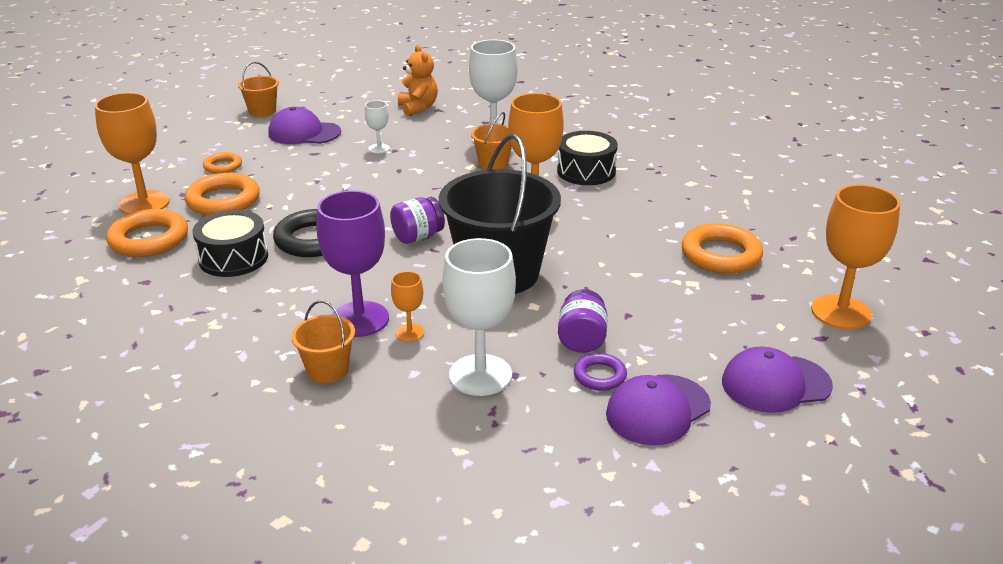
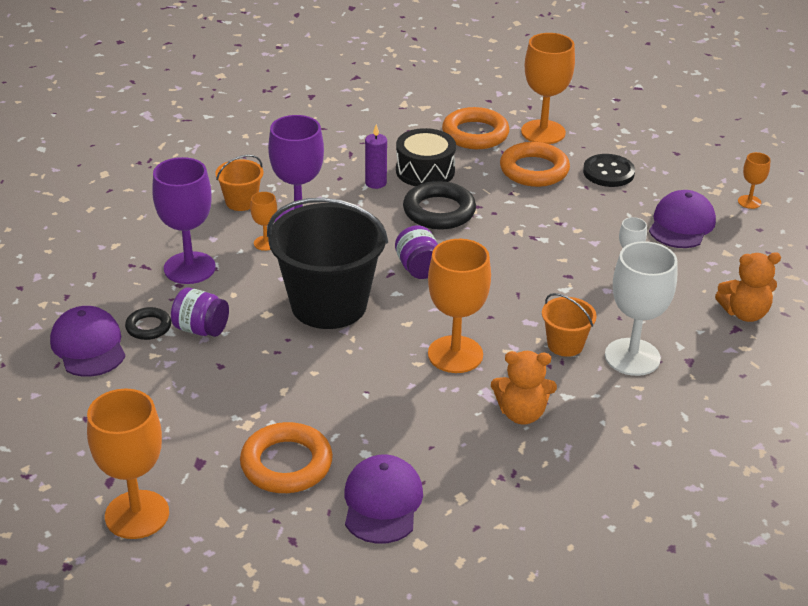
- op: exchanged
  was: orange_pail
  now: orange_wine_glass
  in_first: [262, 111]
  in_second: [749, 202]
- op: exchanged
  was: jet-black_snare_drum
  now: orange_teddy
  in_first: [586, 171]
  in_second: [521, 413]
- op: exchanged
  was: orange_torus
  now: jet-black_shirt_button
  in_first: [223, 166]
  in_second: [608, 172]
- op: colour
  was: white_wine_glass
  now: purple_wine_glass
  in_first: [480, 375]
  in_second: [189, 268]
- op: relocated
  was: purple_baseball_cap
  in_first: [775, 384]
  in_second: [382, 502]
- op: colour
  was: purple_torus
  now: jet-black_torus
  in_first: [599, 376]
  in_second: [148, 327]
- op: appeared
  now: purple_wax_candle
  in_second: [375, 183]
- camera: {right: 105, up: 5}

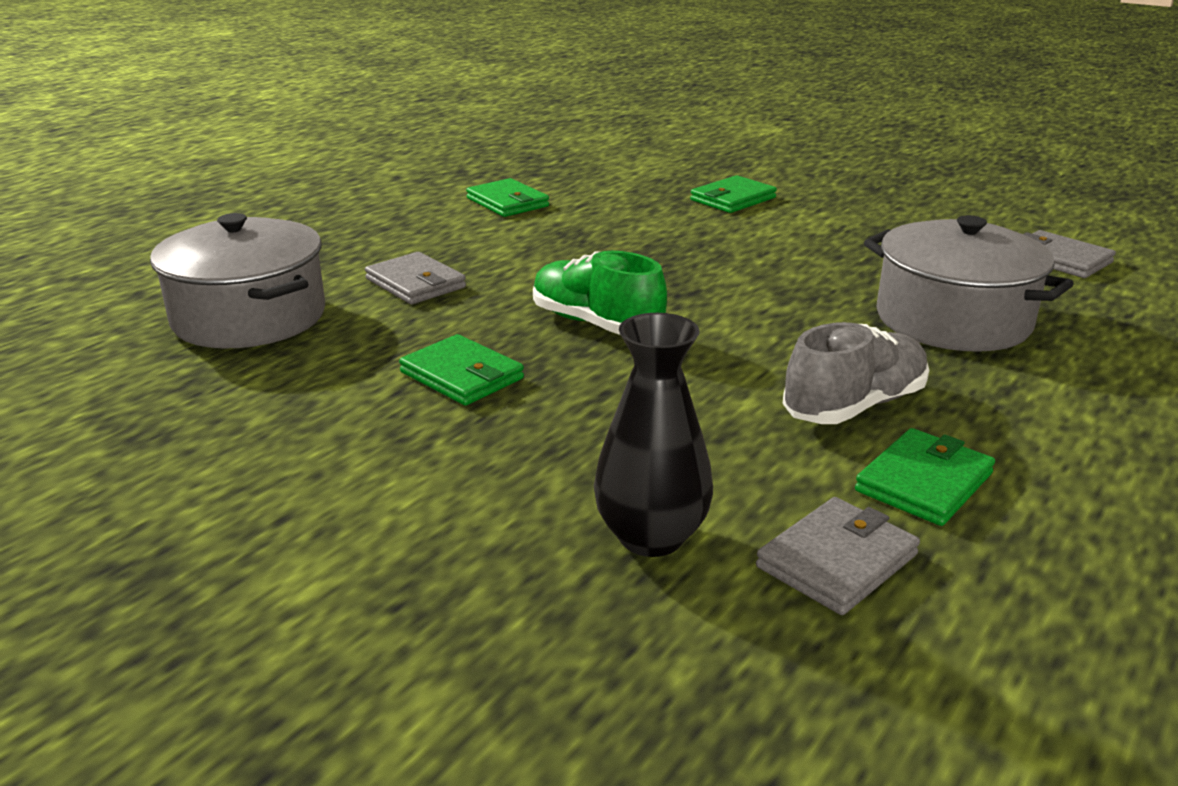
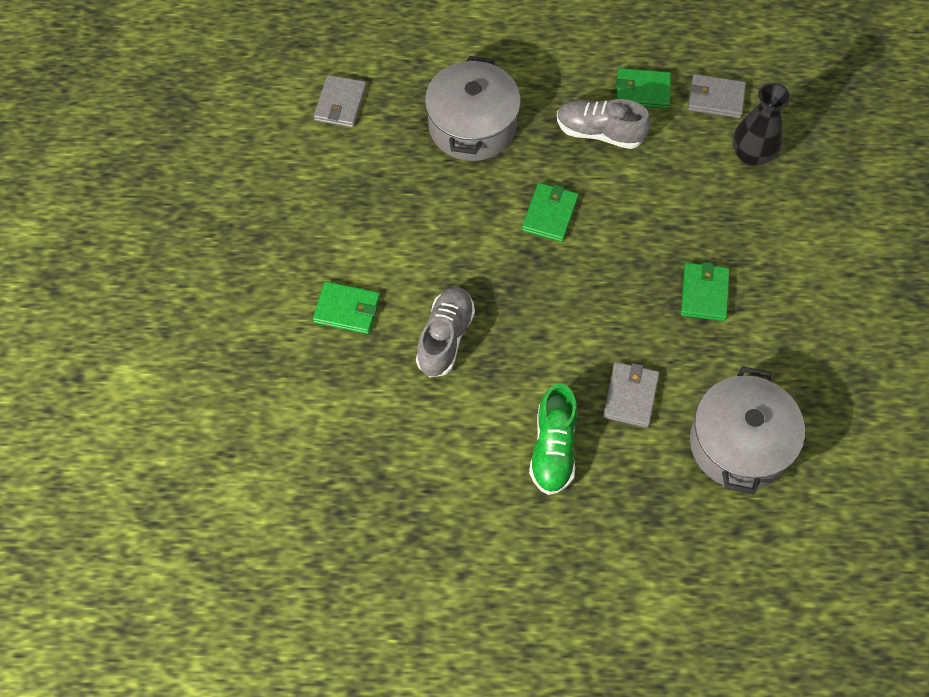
- op: relocated
  was: emerald_billfold
  in_first: [507, 202]
  in_second: [550, 214]
- op: relocated
  was: emerald_shoe
  in_first: [596, 324]
  in_second: [553, 449]
- op: appeared
  now: ash-grey_shoe
  in_second: [445, 338]
- camera: {right: -125, up: 35}

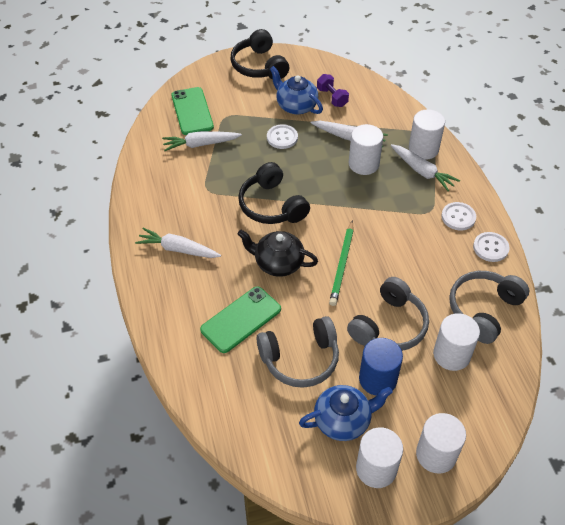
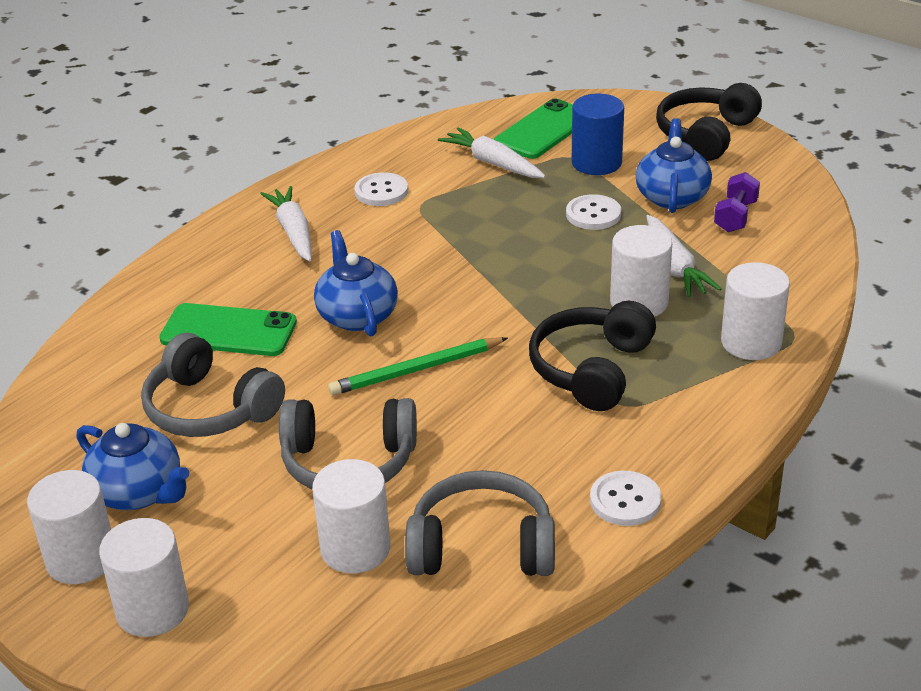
- op: missing
  was: white_root_vegetable
  in_first: [422, 171]
- op: relocated
  was: jet-black_headphones
  in_first: [271, 205]
  in_second: [591, 369]
- op: relocated
  was: white_shirt_button
  in_first: [458, 217]
  in_second: [381, 191]
- op: colour
  was: jet-black_teapot
  now: cobalt_teapot
  in_first: [278, 263]
  in_second: [357, 315]
- op: relocated
  was: cobalt_cylinder_shape
  in_first: [377, 379]
  in_second: [596, 163]
- camera: {right: 55, up: -15}

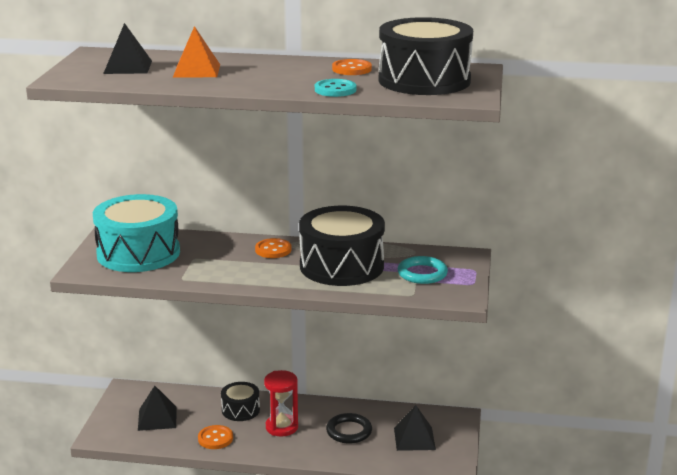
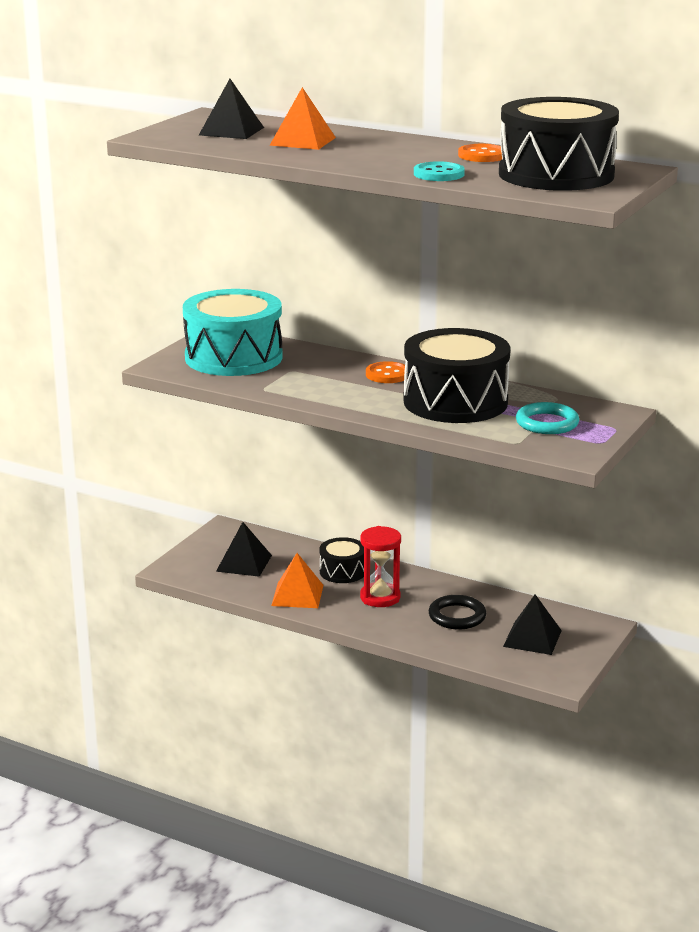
- op: exchanged
  was: orange_shirt_button
  now: orange_solid_pyramid
  in_first: [215, 438]
  in_second: [297, 595]
- camera: {right: 20, up: 0}

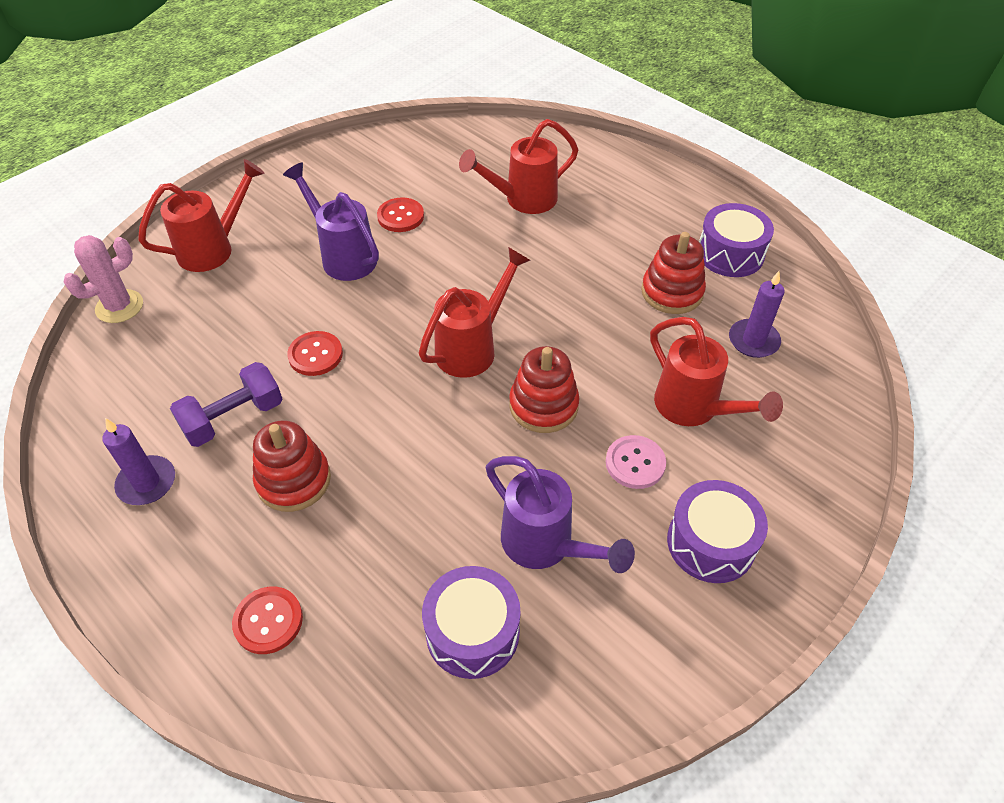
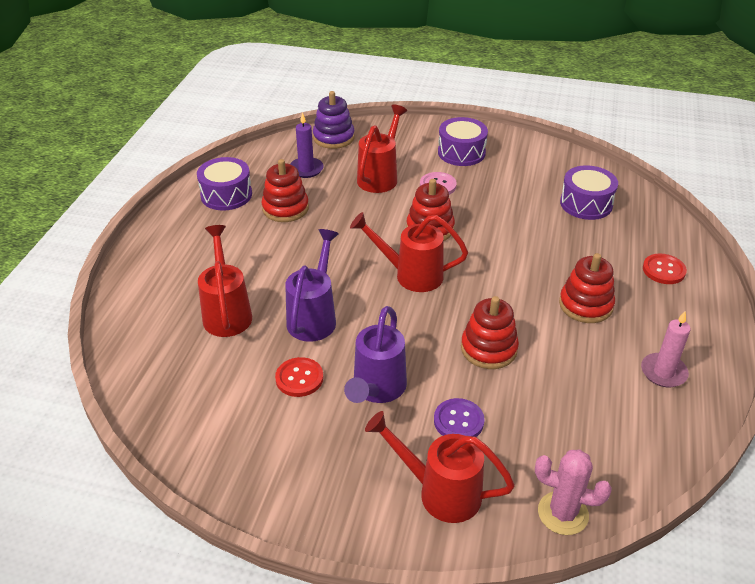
- op: spun
  was: crimson_sprinkling_can
  in_first: [522, 200]
  in_second: [227, 312]
  clockwise: -135
- op: exchanged
  was: crimson_shirt_button
  now: crimson_stacking_rings
  in_first: [315, 355]
  in_second: [489, 349]
- op: missing
  was: purple_dumbbell
  in_first: [233, 418]
- op: colour
  was: purple_wax_candle
  now: pink_wax_candle
  in_first: [147, 483]
  in_second: [663, 372]
- op: relocated
  was: purple_sprinkling_can
  in_first: [546, 546]
  in_second: [314, 316]
- op: appeared
  now: purple_stacking_rings
  in_second: [333, 137]
- op: appeared
  now: purple_shirt_button
  in_second: [458, 421]
- camera: {right: -120, up: -10}

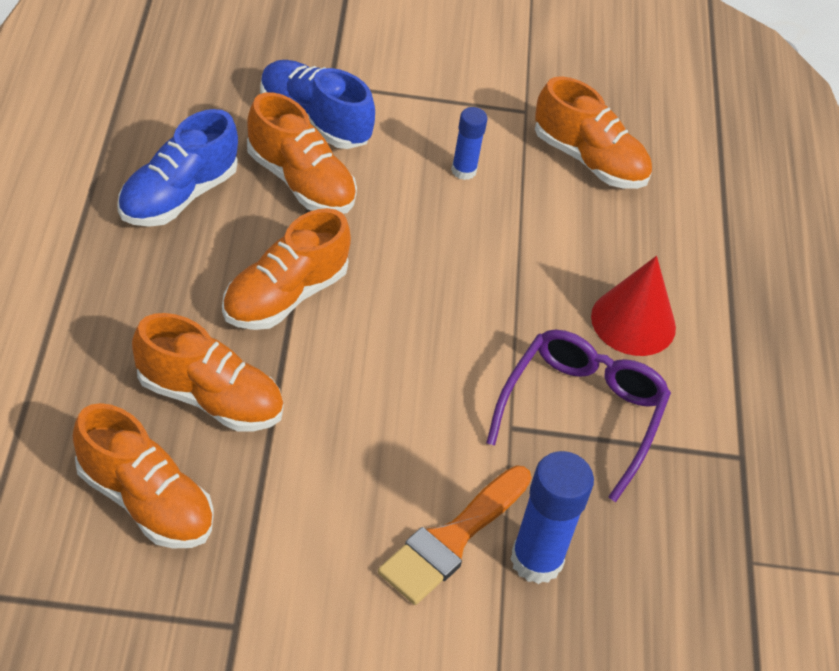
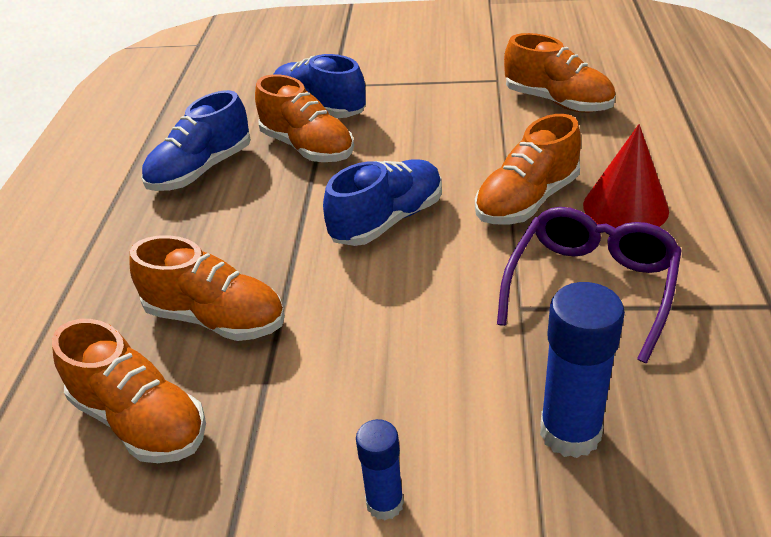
- op: relocated
  was: cobalt_glue_stick
  in_first: [463, 170]
  in_second: [385, 503]
- op: relocated
  was: orange_shoe
  in_first: [285, 296]
  in_second: [527, 201]
- op: missing
  was: orange_paint_brush
  in_first: [452, 539]
- op: appeared
  now: cobalt_shoe
  in_second: [387, 220]
- camera: {right: 10, up: -10}

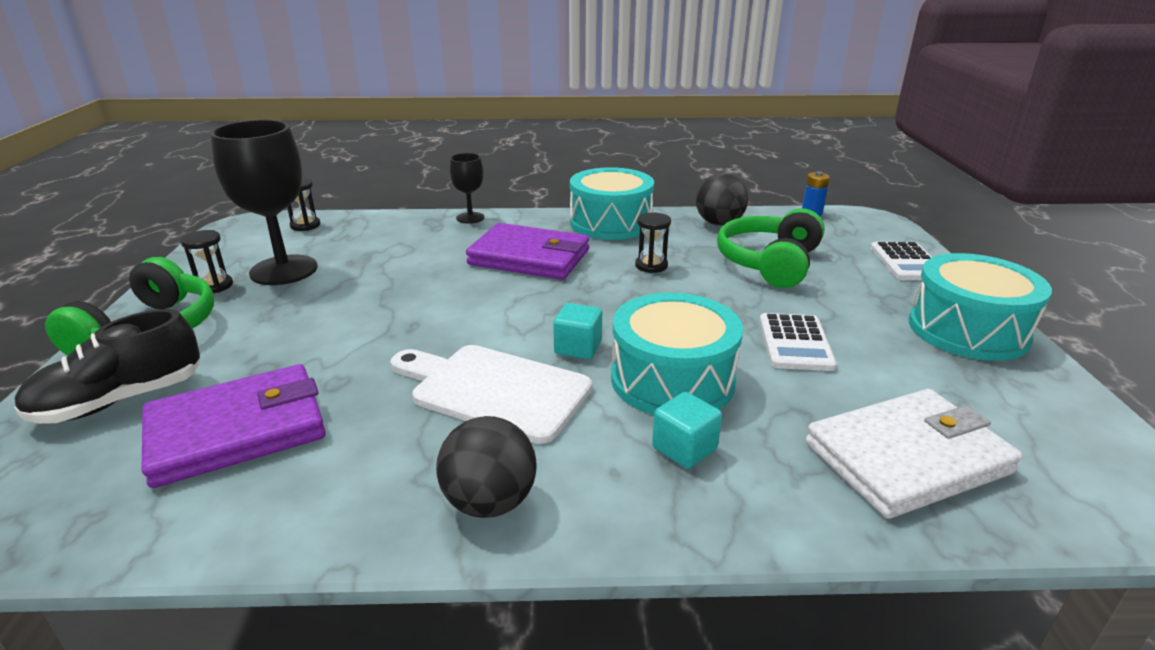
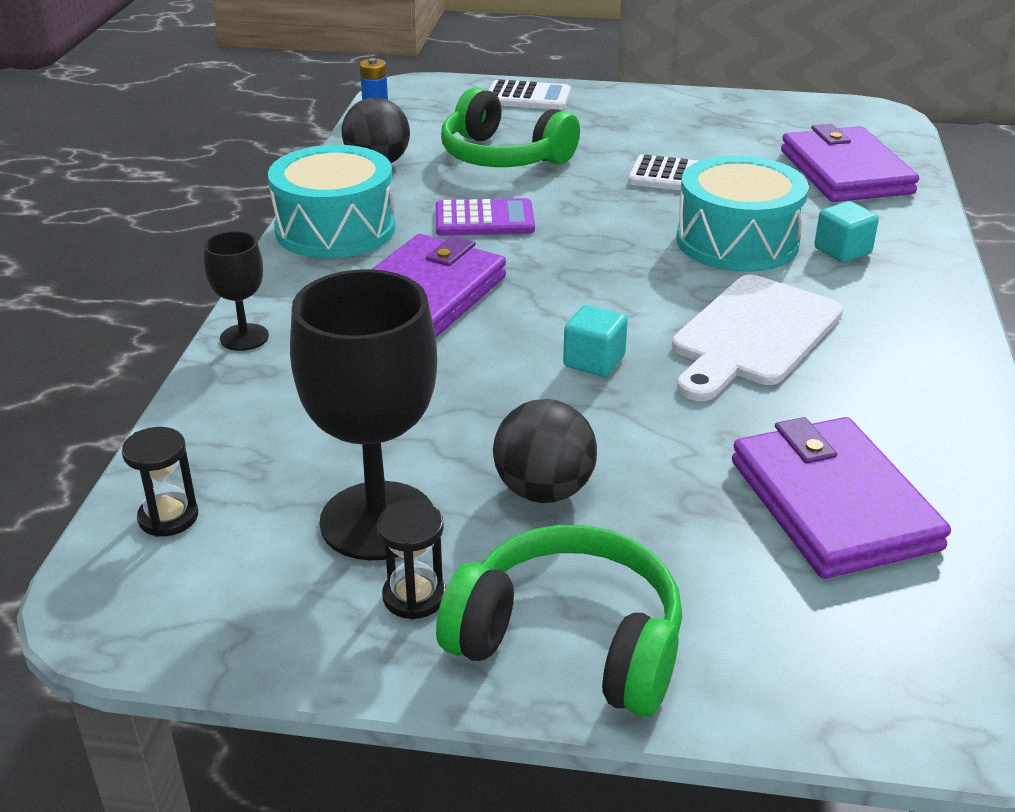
- op: exchanged
  was: jet-black_sand_timer
  now: purple_pocket_calculator
  in_first: [651, 266]
  in_second: [484, 220]
- op: missing
  was: aqua_snare_drum
  in_first: [967, 330]
- op: relocated
  was: aqua_block
  in_first: [578, 348]
  in_second: [594, 361]
- op: missing
  was: jet-black_shoe
  in_first: [120, 400]
- op: colour
  was: white_billfold
  now: purple_billfold
  in_first: [907, 458]
  in_second: [845, 172]
- op: relocated
  was: jet-black_play_ball
  in_first: [490, 502]
  in_second: [544, 491]
- camera: {right: -80, up: 5}

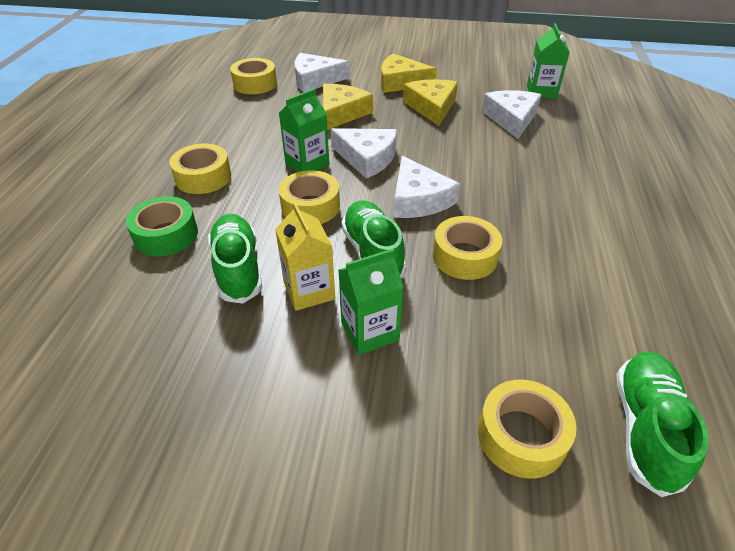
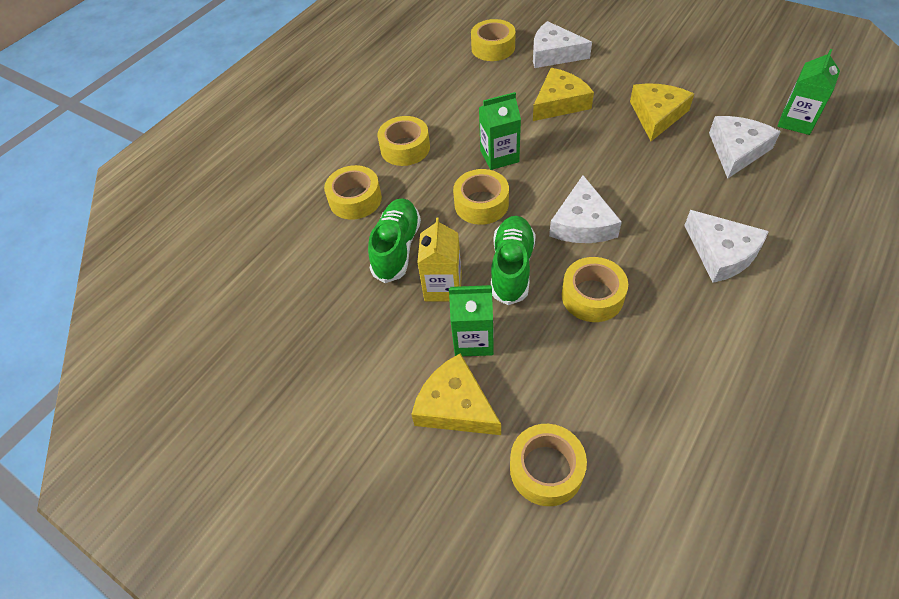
- op: relocated
  was: golden_cheese
  in_first: [401, 82]
  in_second: [455, 406]
- op: relocated
  was: white_cheese
  in_first: [367, 158]
  in_second: [721, 253]
- op: colour
  was: emerald_tape
  now: golden_tape
  in_first: [166, 235]
  in_second: [355, 199]
- op: missing
  was: emerald_shoe
  in_first: [645, 428]
- camera: {right: 30, up: 10}

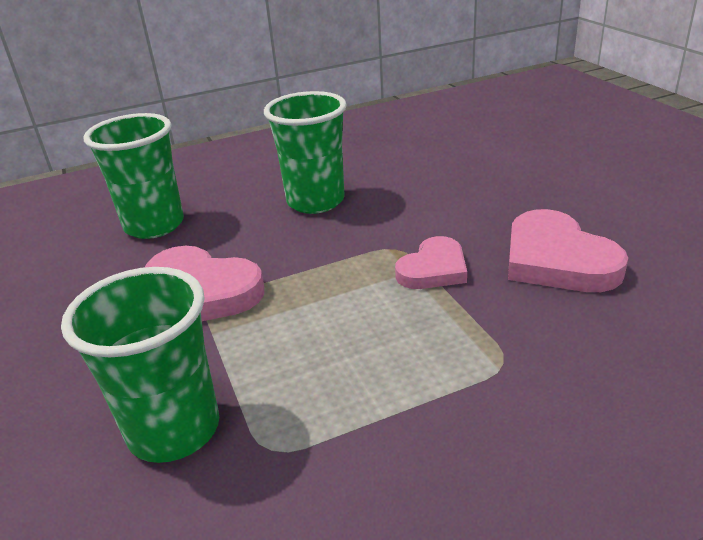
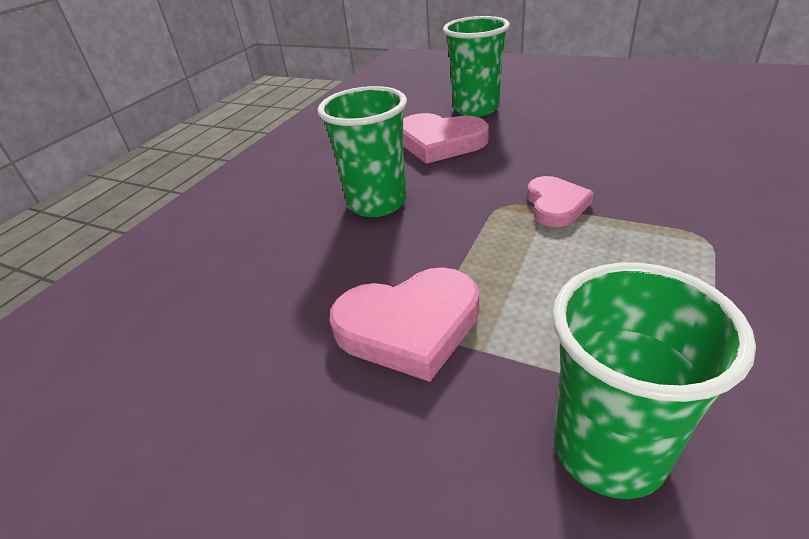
- op: relocated
  was: emerald_cup
  in_first: [154, 225]
  in_second: [476, 109]
- op: relocated
  was: pink_heart_shape
  in_first: [557, 260]
  in_second: [440, 142]
- camera: {right: -40, up: 5}

